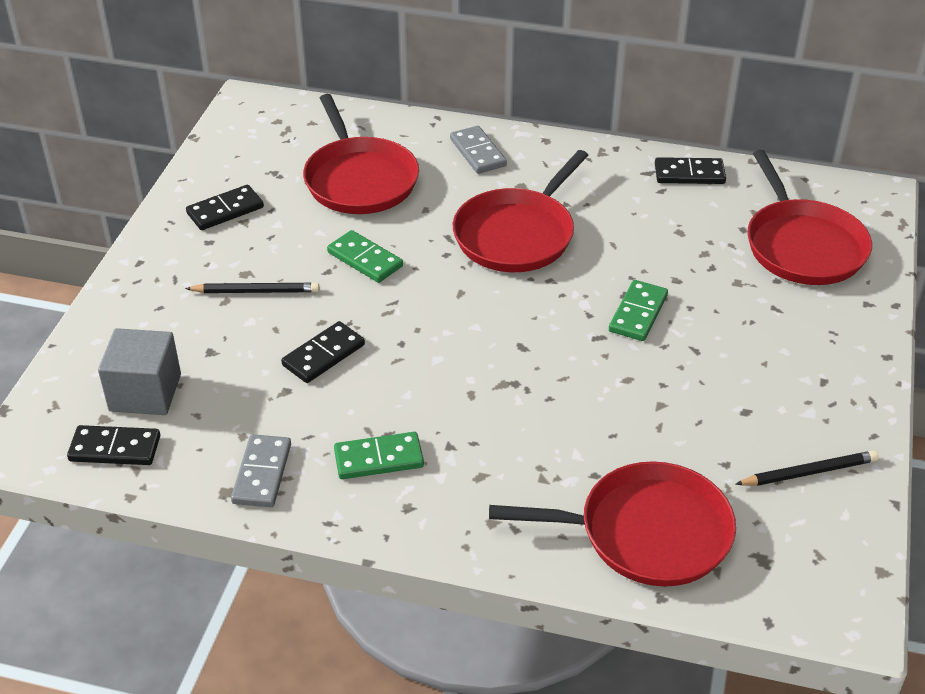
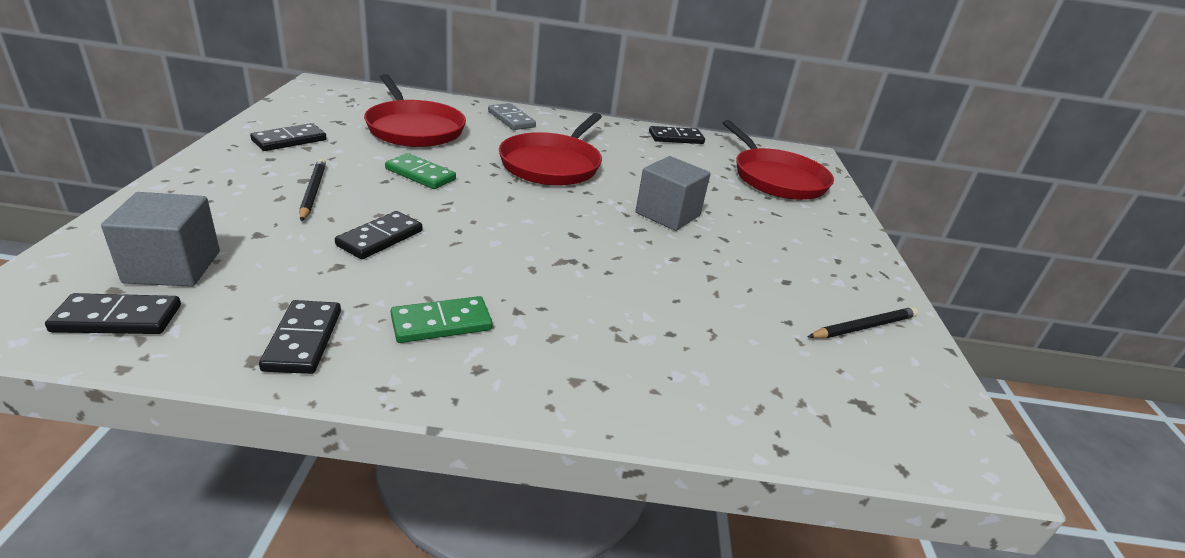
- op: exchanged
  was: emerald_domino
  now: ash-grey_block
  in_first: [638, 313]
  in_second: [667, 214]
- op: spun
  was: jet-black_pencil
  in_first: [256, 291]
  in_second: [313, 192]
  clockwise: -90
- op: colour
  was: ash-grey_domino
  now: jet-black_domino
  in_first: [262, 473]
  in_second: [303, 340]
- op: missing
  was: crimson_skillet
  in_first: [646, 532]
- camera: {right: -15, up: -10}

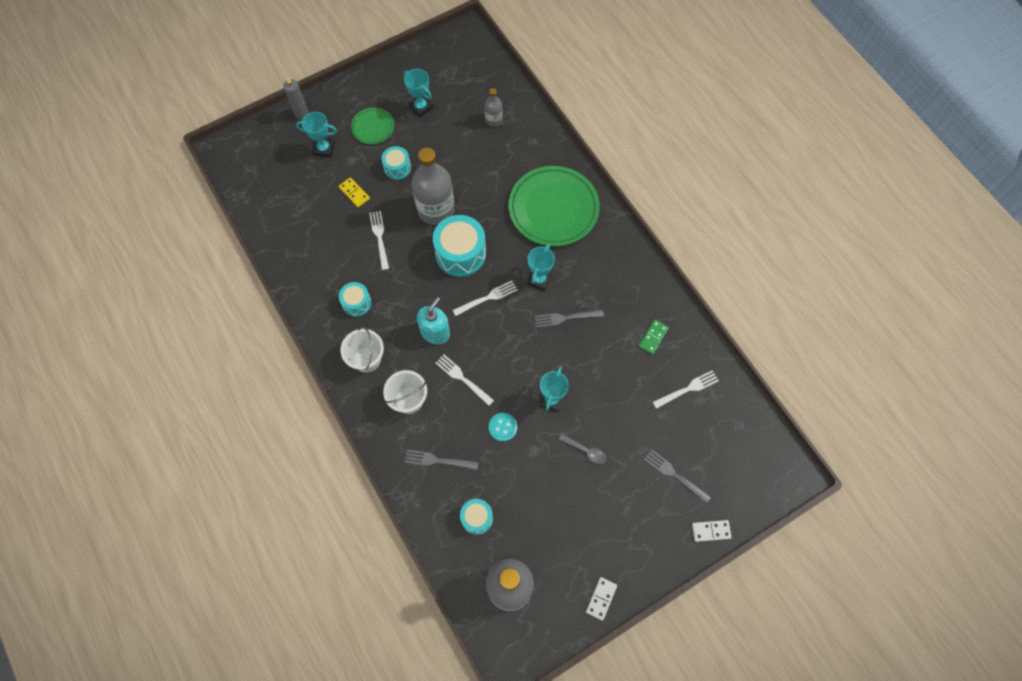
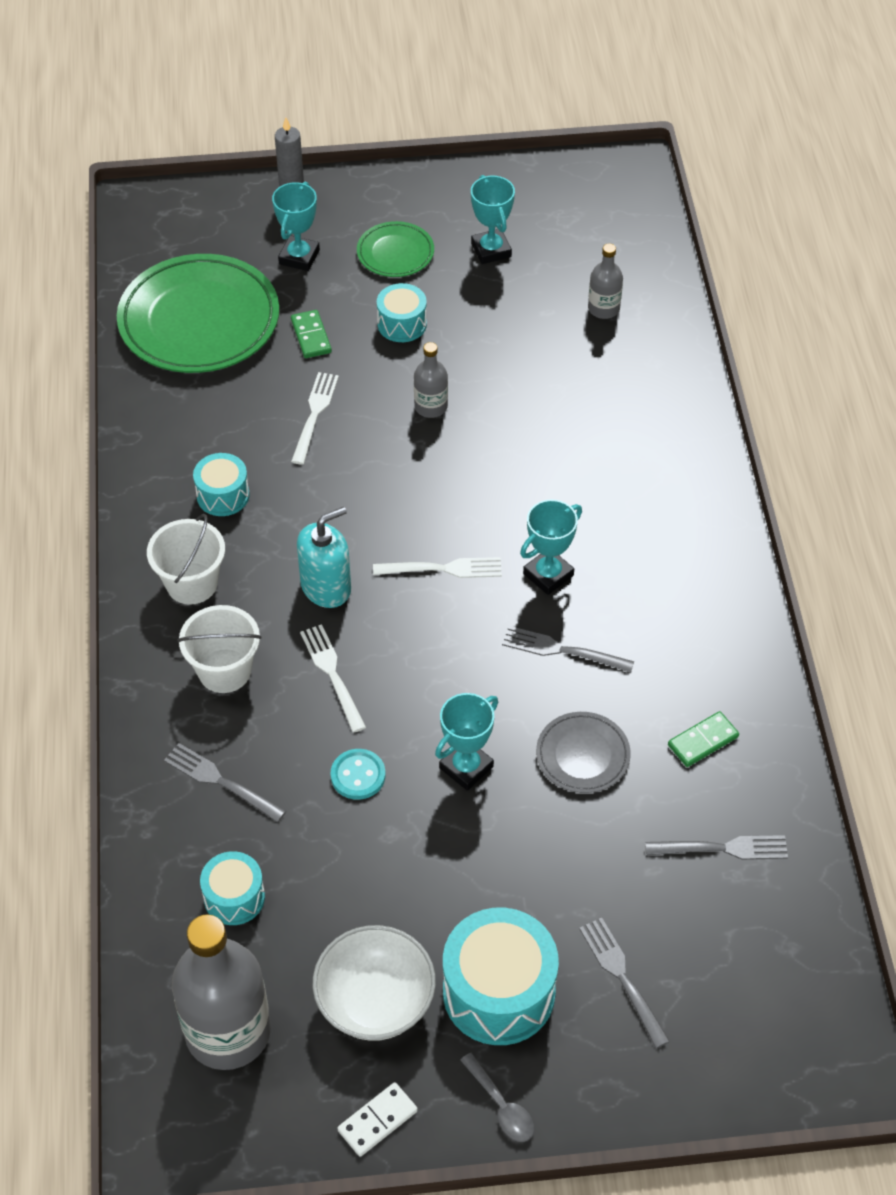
- op: spun
  was: aqua_trophy
  in_first: [324, 149]
  in_second: [299, 257]
  clockwise: 75
- op: size
  was: ash-grey_bottle
  in_first: [436, 209]
  in_second: [431, 407]
  ratio: 0.48
- op: relocated
  was: emerald_plate
  in_first: [553, 209]
  in_second: [199, 320]
- op: colour
  was: golden_domino
  now: emerald_domino
  in_first: [354, 193]
  in_second: [311, 336]
- op: relocated
  was: aqua_snare_drum
  in_first: [460, 253]
  in_second: [499, 992]
- op: colour
  was: white_table_fork
  now: ash-grey_table_fork
  in_first: [687, 389]
  in_second: [722, 848]
- op: relocated
  was: ash-grey_teaspoon
  in_first: [586, 451]
  in_second: [501, 1105]
- op: missing
  was: white_domino
  in_first: [711, 531]
- op: appeared
  now: ash-grey_plate
  in_second: [582, 755]
- op: appeared
  now: white_serving_bowl
  in_second: [375, 1002]
- camera: {right: 25, up: -15}

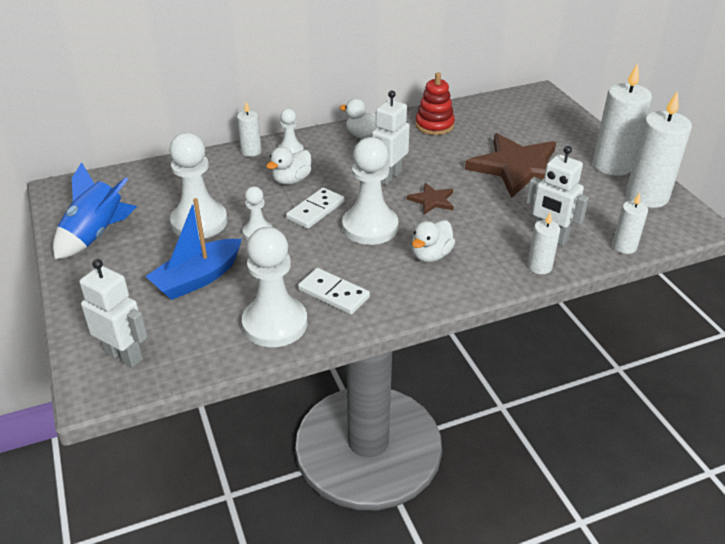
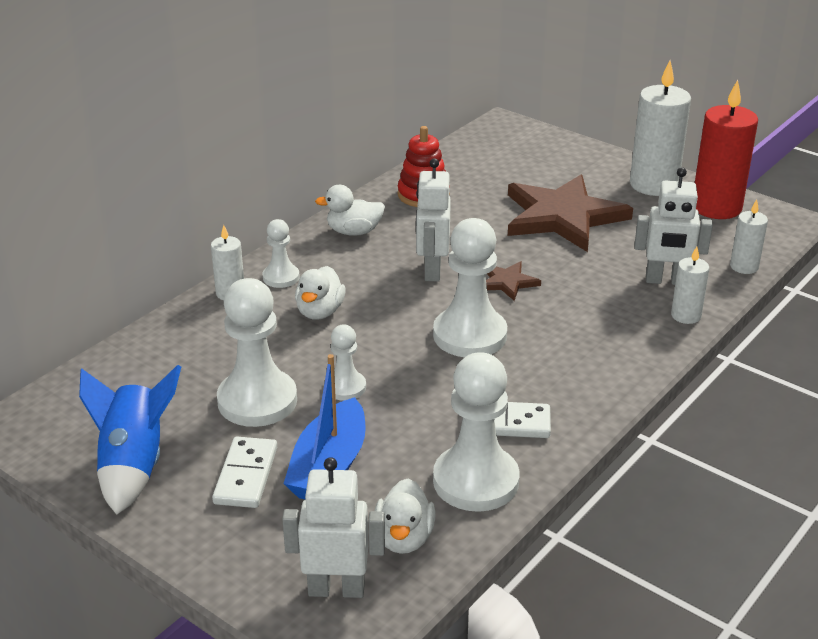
- op: colour
  was: white_wax_candle
  now: crimson_wax_candle
  in_first: [647, 196]
  in_second: [716, 207]
- op: relocated
  was: white_domino
  in_first: [315, 210]
  in_second: [246, 475]
- op: relocated
  was: white_duck
  in_first: [431, 255]
  in_second: [404, 538]
- camera: {right: -30, up: -5}

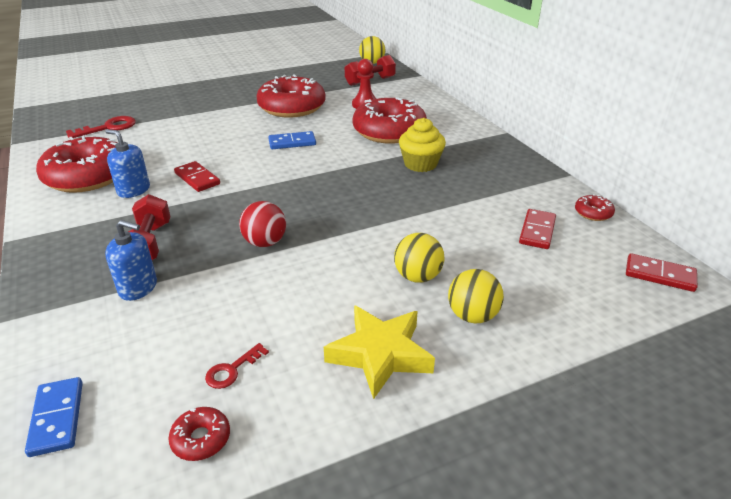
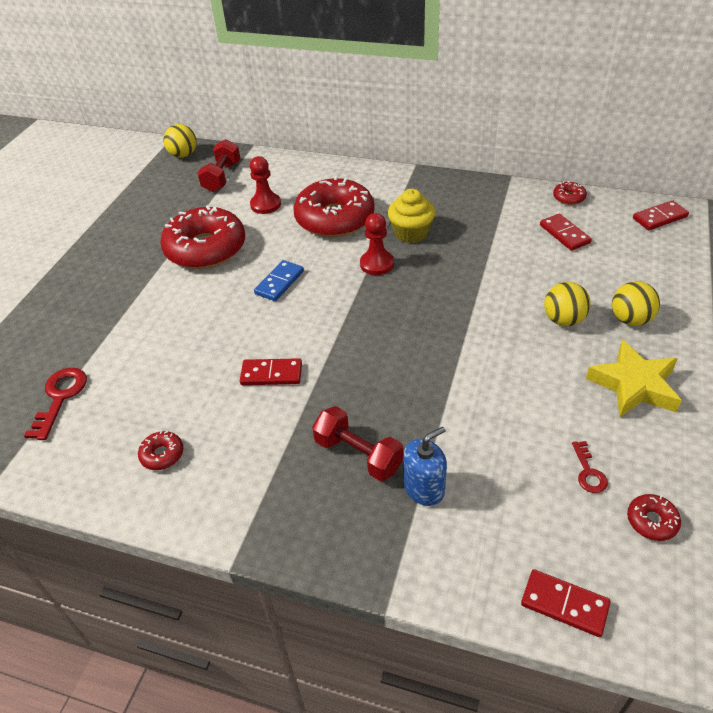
- op: missing
  was: cobalt_soap_dispenser
  in_first: [133, 190]
- op: size
  was: crimson_glazed_donut
  in_first: [87, 176]
  in_second: [162, 455]
  ratio: 0.4
- op: missing
  was: crimson_play_ball
  in_first: [265, 242]
- op: colour
  was: cobalt_domino
  now: crimson_domino
  in_first: [57, 418]
  in_second: [564, 604]
- op: appeared
  now: crimson_game_pawn
  in_second: [377, 264]
- camera: {right: -45, up: 10}

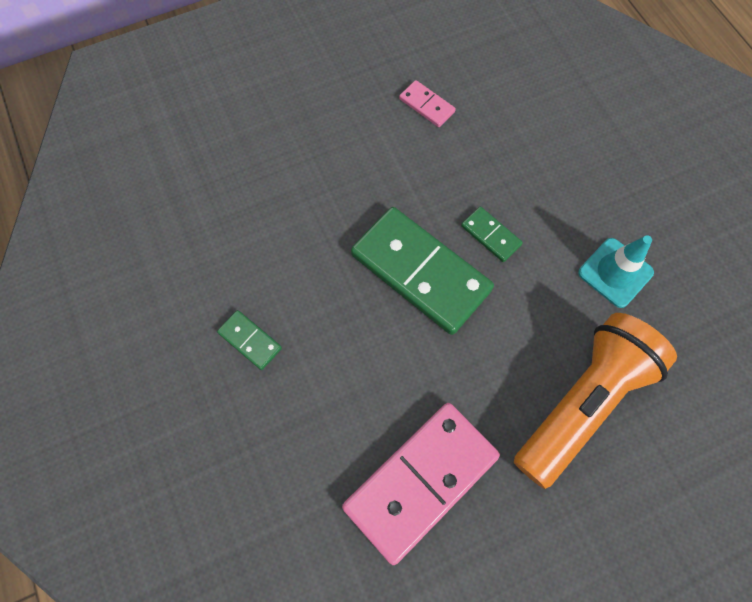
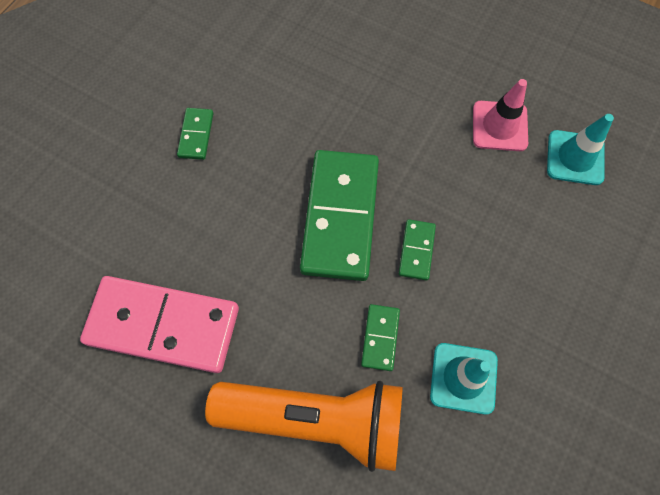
- op: exchanged
  was: pink_domino
  now: pink_traffic_cone
  in_first: [427, 105]
  in_second: [499, 126]
- op: appeared
  now: aqua_traffic_cone
  in_second: [575, 158]
- op: appeared
  now: emerald_domino
  in_second: [380, 338]
- camera: {right: 55, up: 0}

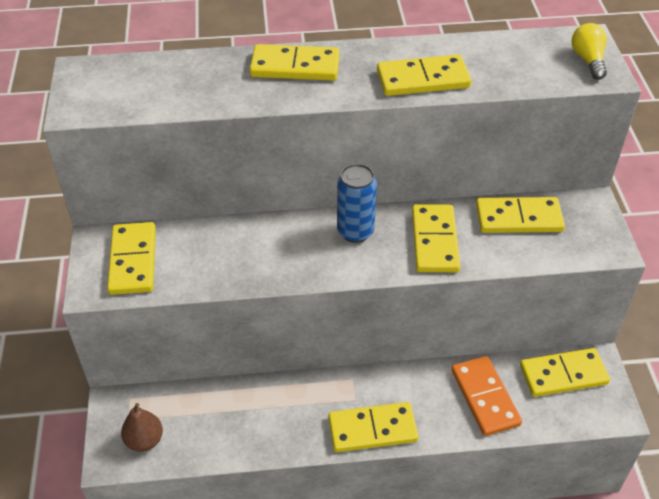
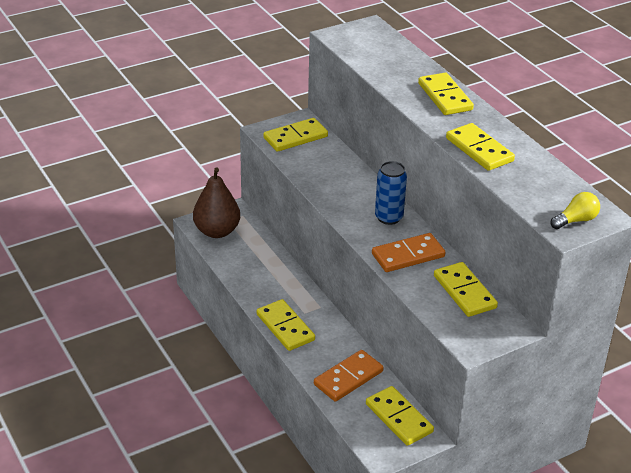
- op: colour
  was: golden_domino
  now: orange_domino
  in_first: [435, 241]
  in_second: [408, 255]
- op: size
  was: brown_pear
  in_first: [144, 440]
  in_second: [217, 231]
  ratio: 1.71
- camera: {right: 65, up: -10}

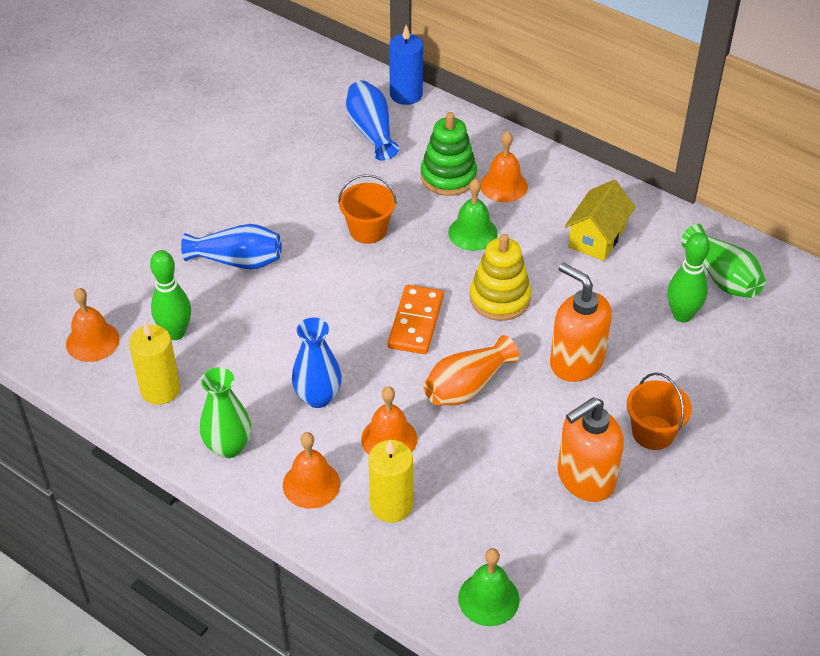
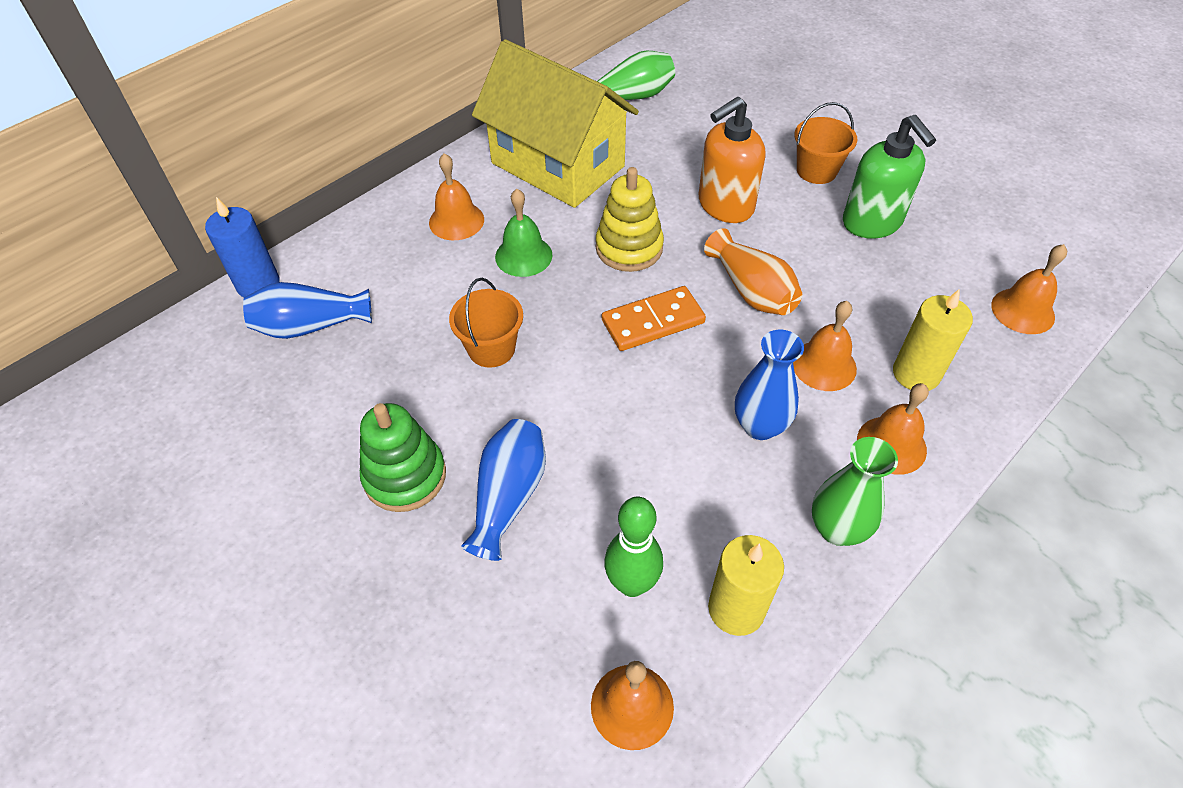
- op: relocated
  was: emerald_stacking_rings
  in_first: [448, 177]
  in_second: [405, 476]
- op: size
  was: golden_house
  in_first: [597, 237]
  in_second: [558, 165]
  ratio: 1.94
- op: missing
  was: emerald_bowling_pin
  in_first: [682, 315]
- op: spun
  was: orange_domino
  in_first: [416, 322]
  in_second: [653, 321]
  clockwise: -45
- op: colour
  was: orange_soap_dispenser
  now: emerald_soap_dispenser
  in_first: [585, 478]
  in_second: [872, 222]
- op: colour
  was: emerald_school_bell
  now: orange_school_bell
  in_first: [488, 598]
  in_second: [1023, 311]
- camera: {right: -80, up: 5}

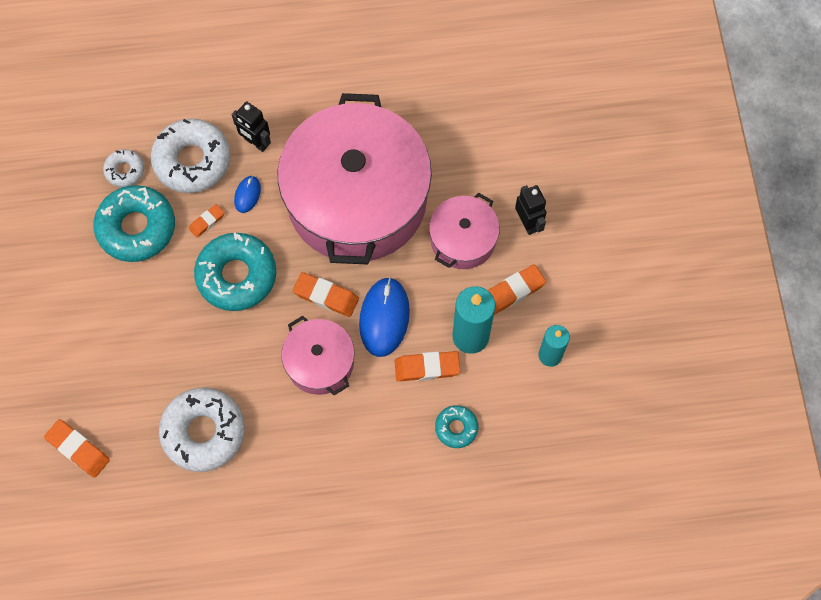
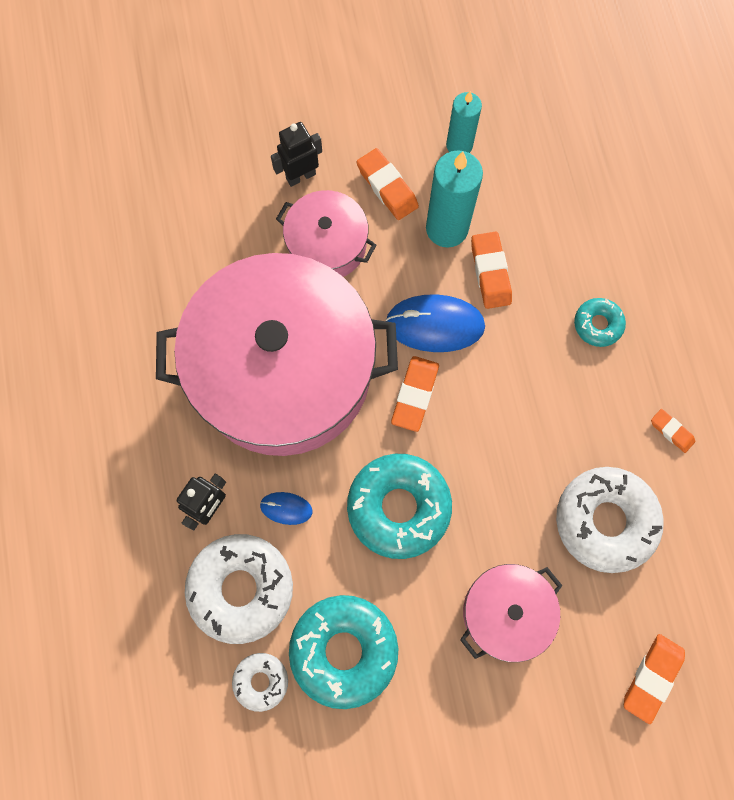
- op: relocated
  was: orange_pencil_eraser
  in_first: [207, 222]
  in_second: [671, 431]
- op: relocated
  was: pink_pot
  in_first: [320, 362]
  in_second: [506, 612]
- op: relocated
  was: aqua_glazed_donut
  in_first: [456, 428]
  in_second: [597, 324]
- camera: {right: -95, up: 5}

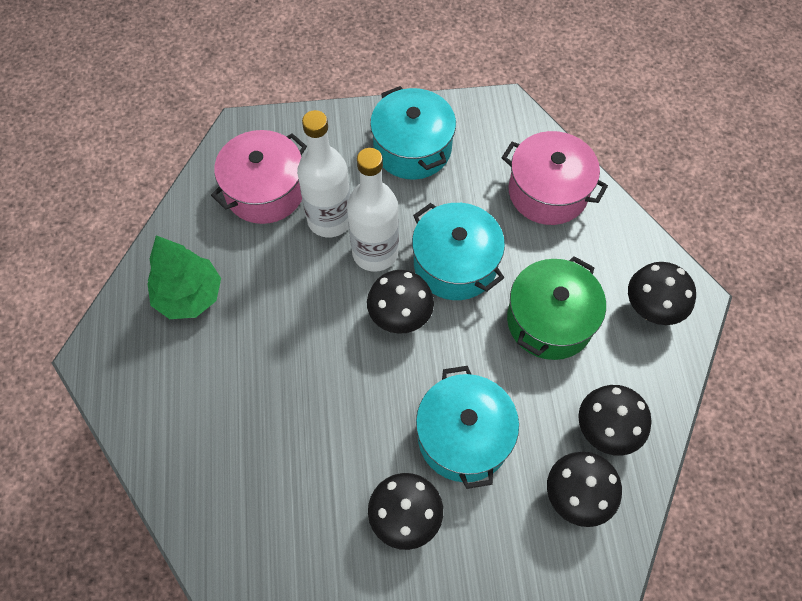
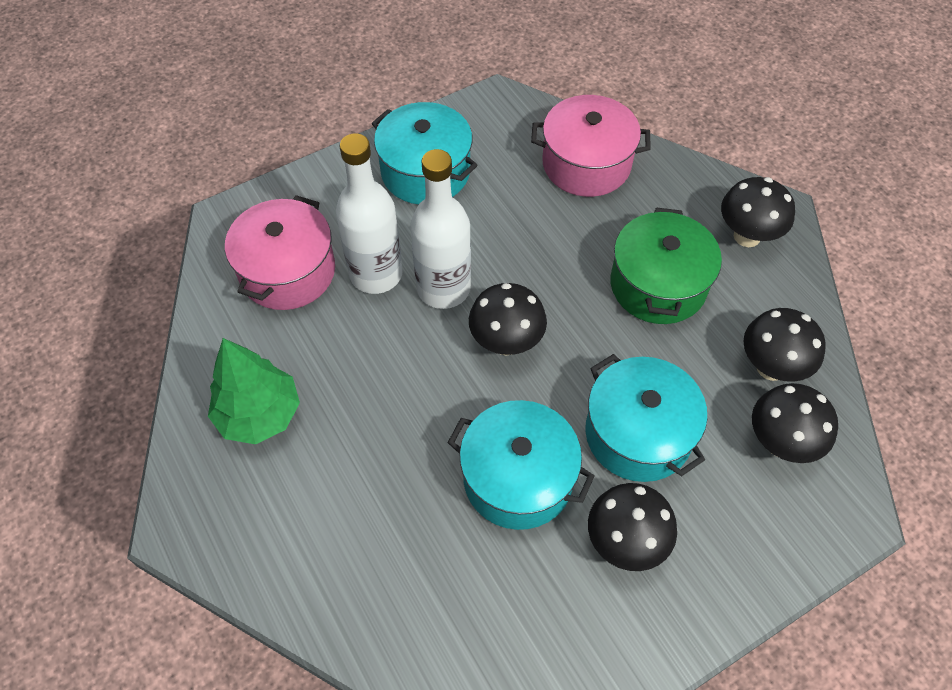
- op: relocated
  was: aqua_pot
  in_first: [455, 264]
  in_second: [518, 478]
- camera: {right: -25, up: -5}

